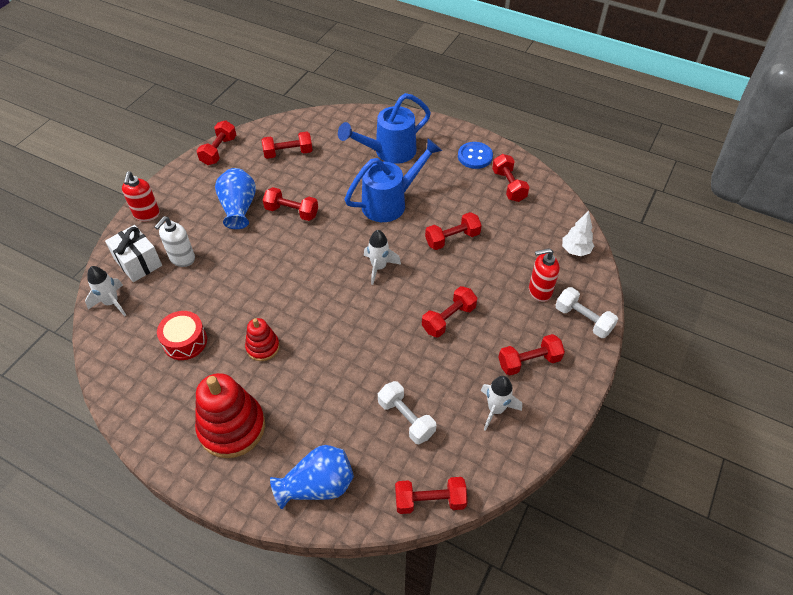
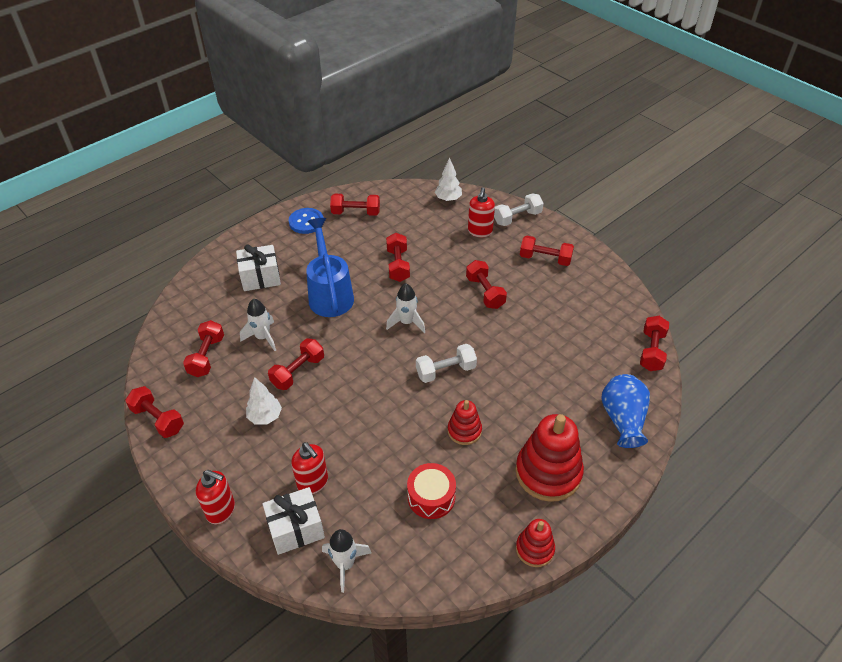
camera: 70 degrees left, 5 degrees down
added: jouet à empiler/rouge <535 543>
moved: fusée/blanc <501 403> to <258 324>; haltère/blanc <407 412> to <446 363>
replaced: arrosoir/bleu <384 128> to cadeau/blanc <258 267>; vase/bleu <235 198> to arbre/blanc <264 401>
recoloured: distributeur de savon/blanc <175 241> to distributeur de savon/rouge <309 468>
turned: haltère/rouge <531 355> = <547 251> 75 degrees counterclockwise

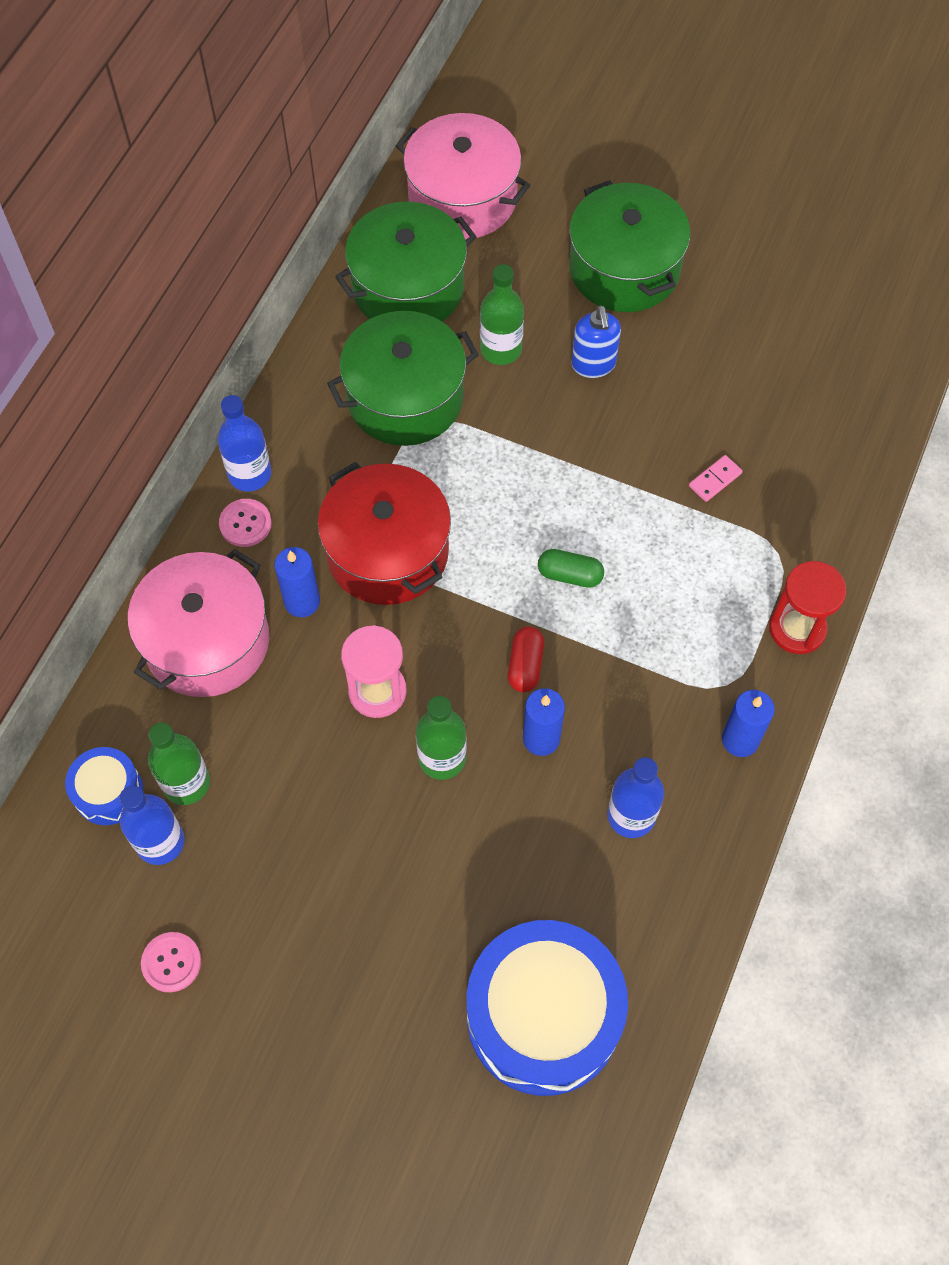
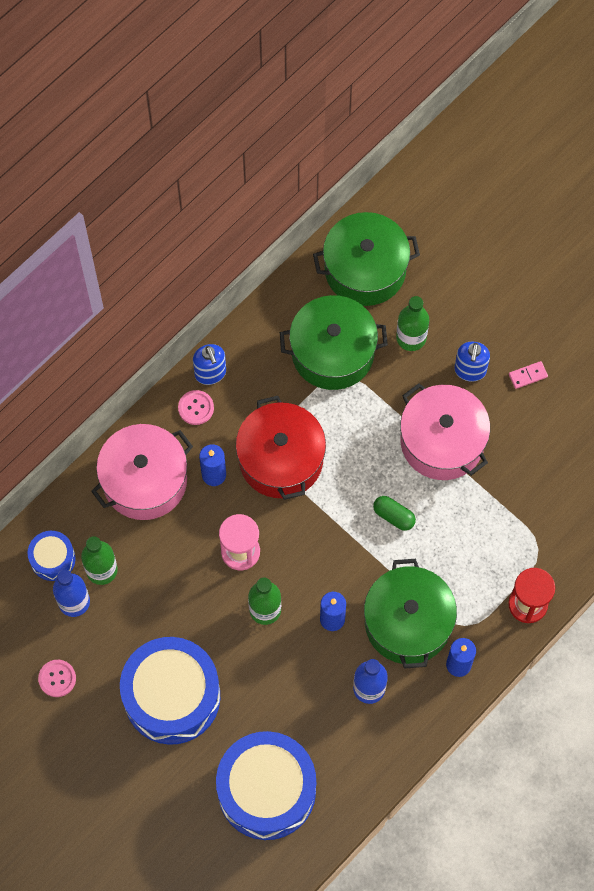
camera: 20 degrees right, 5 degrees up
removed: gélule/rouge <526 659>
added: tambour/bleu <170 691>
moved: marmite/vert <629 246> to <410 614>; marmite/rose <463 176> to <445 431>; domino/rose <716 478> to <528 375>
replaced: bouteille/bleu <245 443> to distributeur de savon/bleu <209 364>

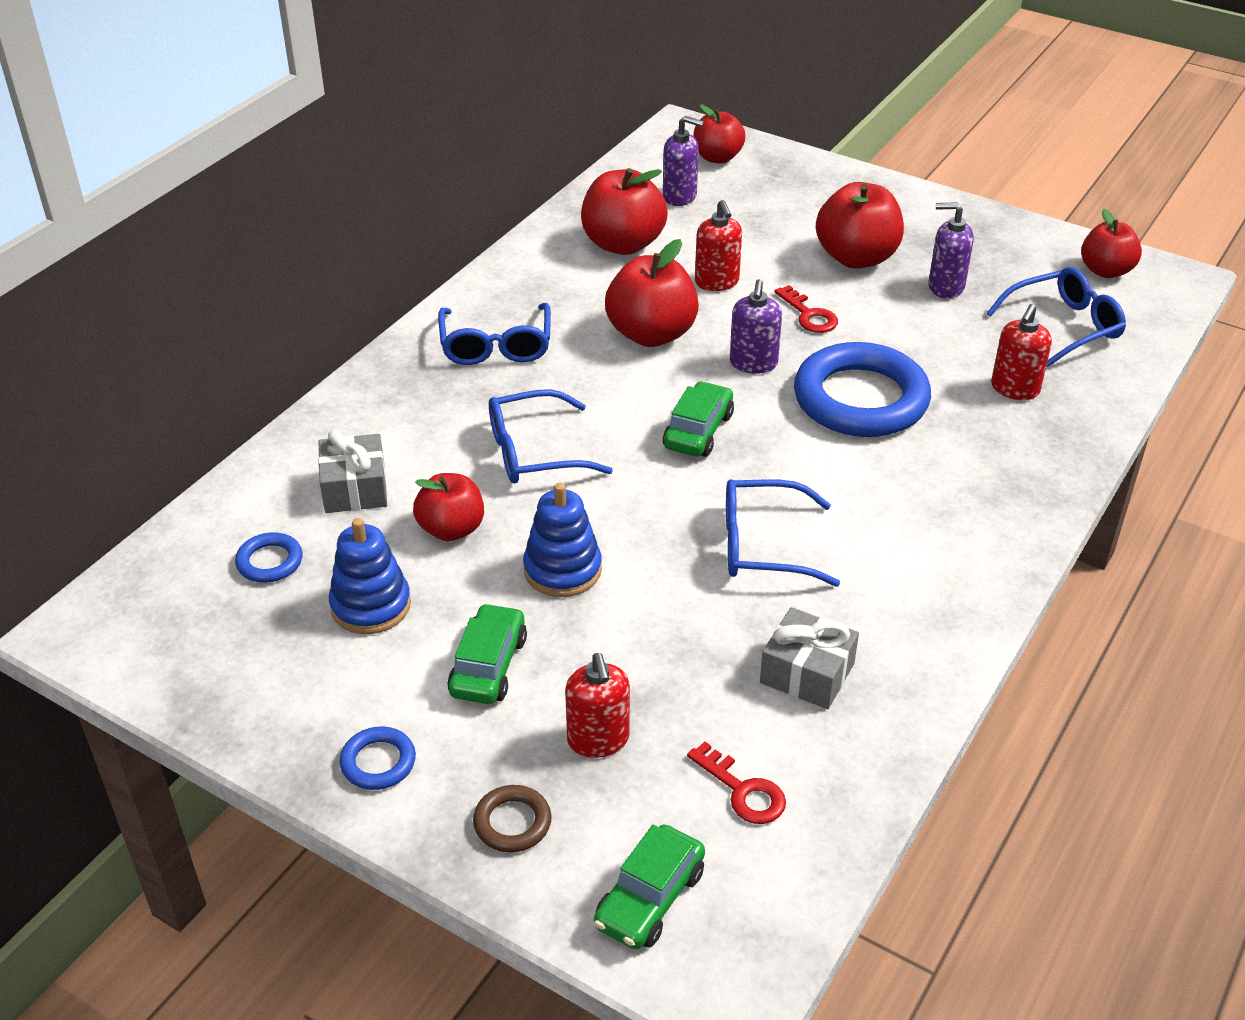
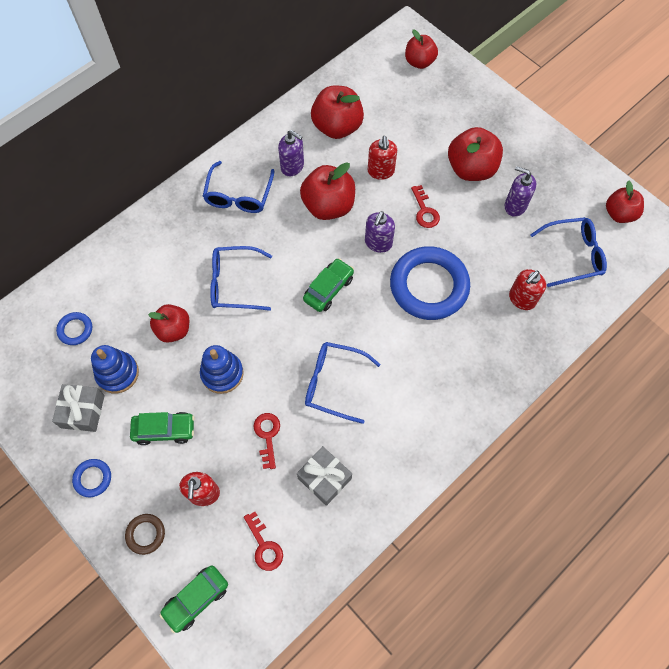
camera: 15 degrees right, 25 degrees up
added: clé/rouge <267 441>
moved: cadeau/gris <352 471> to <78 408>; distributeur de savon/violet <683 161> to <291 153>
turned: voiture/vert <487 653> = <162 428> 60 degrees clockwise

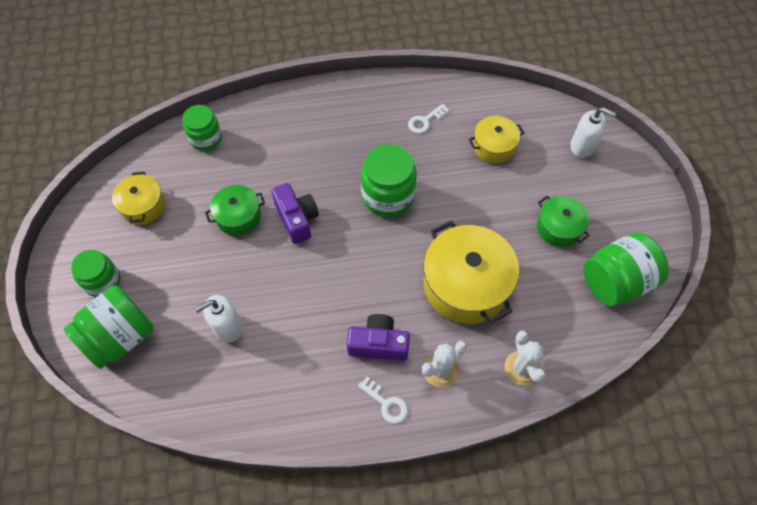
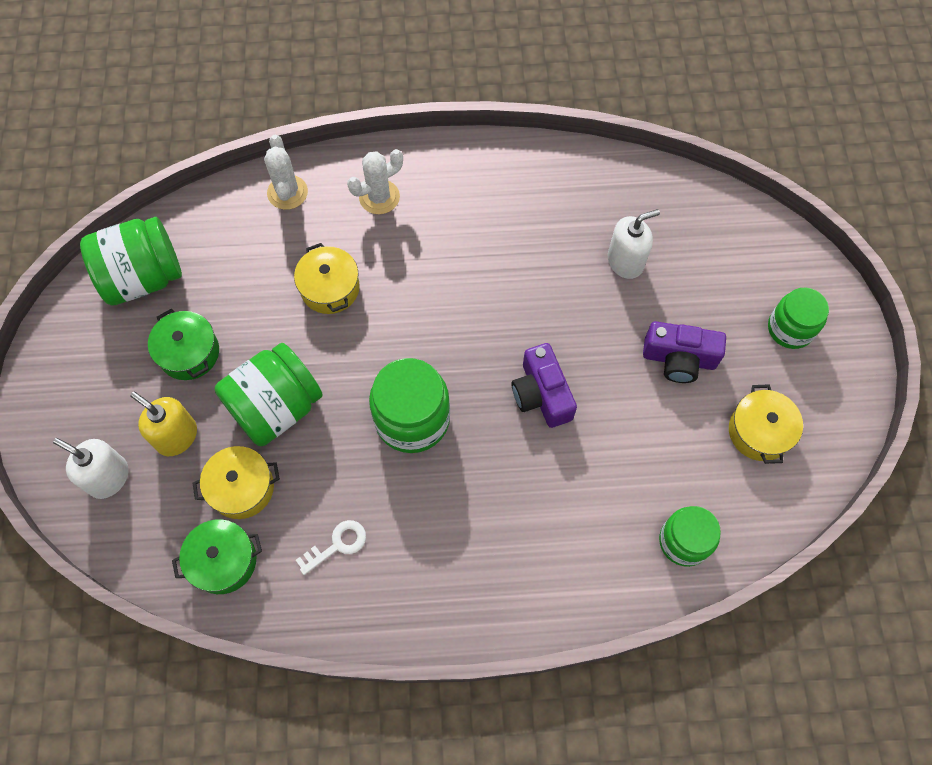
camera: 175 degrees left, 5 degrees up
removed: clé/blanc <383 400>
added: distributeur de savon/jaune <163 424>
moved: marmite/vert <235 210> to <217 556>; bocal/vert <109 327> to <269 394>; appareil photo/violet <378 337> to <684 352>
resized: marmite/jaune <471 272> = <327 278> x0.55

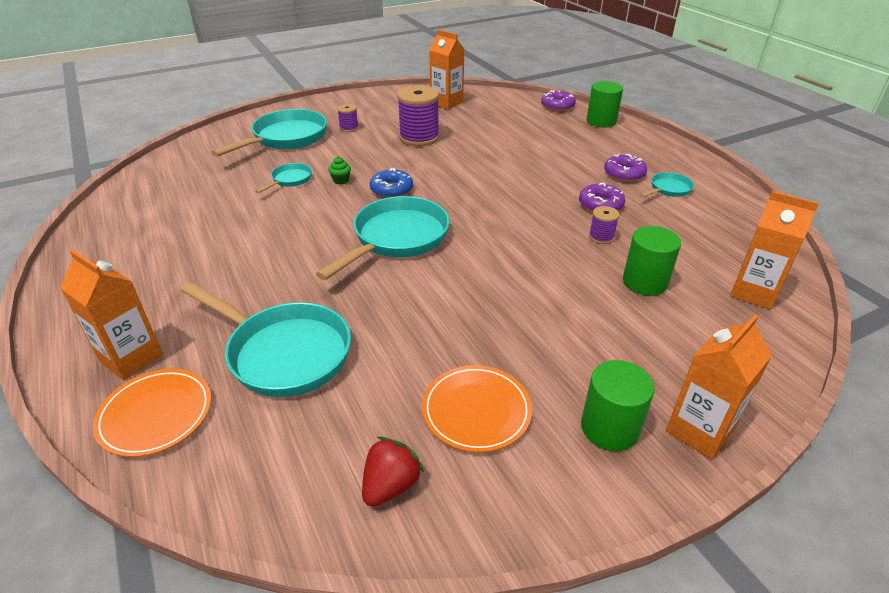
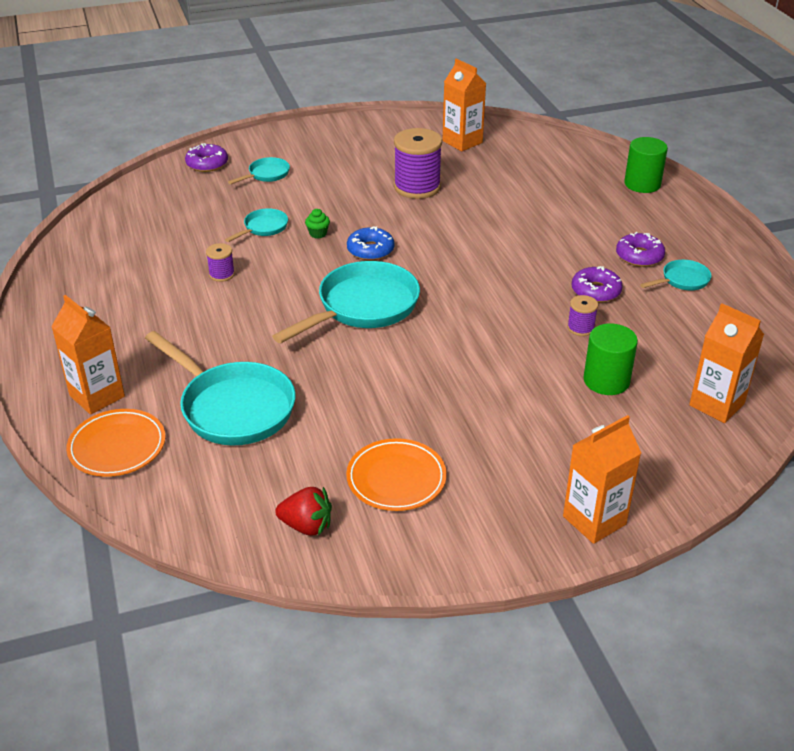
camera: 10 degrees right, 0 degrees up
removed: cylindre/vert <618 405>
moved: beignet/violet <558 100> to <206 157>; bobine/violet <348 118> to <220 262>
turned: fraise/rouge <393 472> = <303 511> 60 degrees clockwise
resized: poêle/turquoise <269 133> = <259 170> x0.48

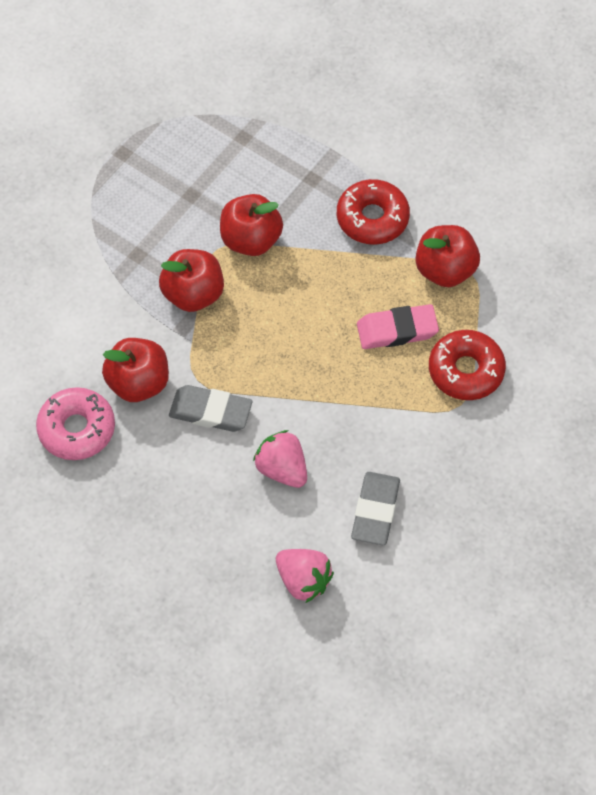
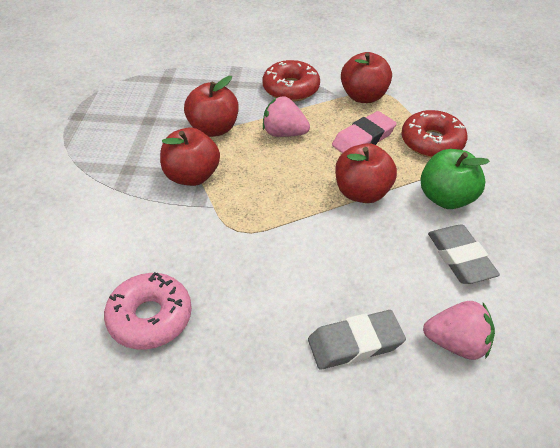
camera: 30 degrees left, 15 degrees down
added: pomme/vert <455 179>
moved: fraise/rose <280 459> to <286 116>; gomme/gris <210 408> to <357 340>; pomme/rouge <135 370> to <366 173>

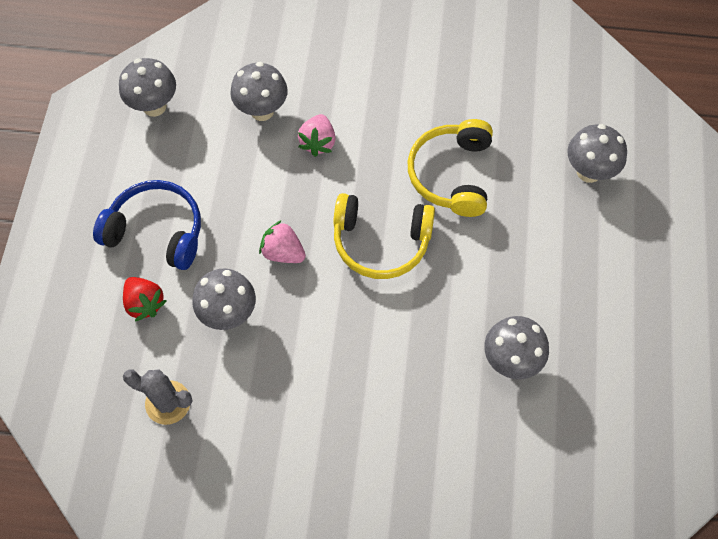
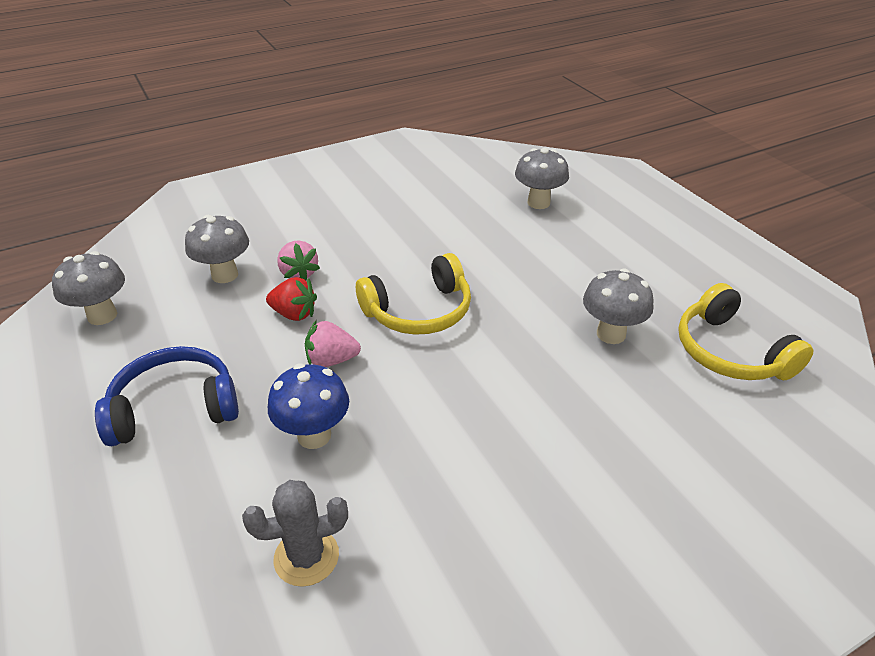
camera: 35 degrees left, 25 degrees down
moved: fraise/rouge <145 299> to <291 299>; casque audio/jaune <450 168> to <746 331>
recoloured: champignon/gris <224 299> to champignon/bleu <308 406>

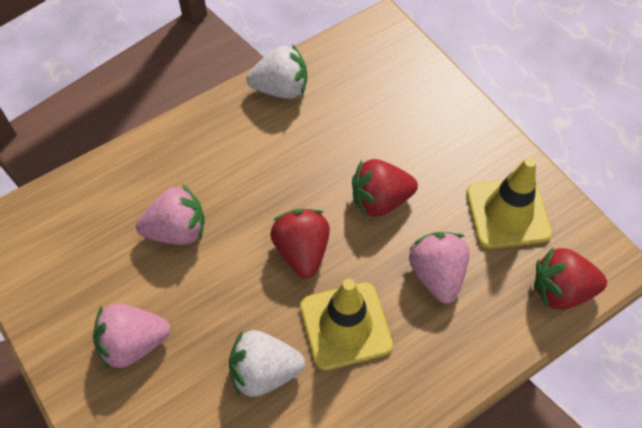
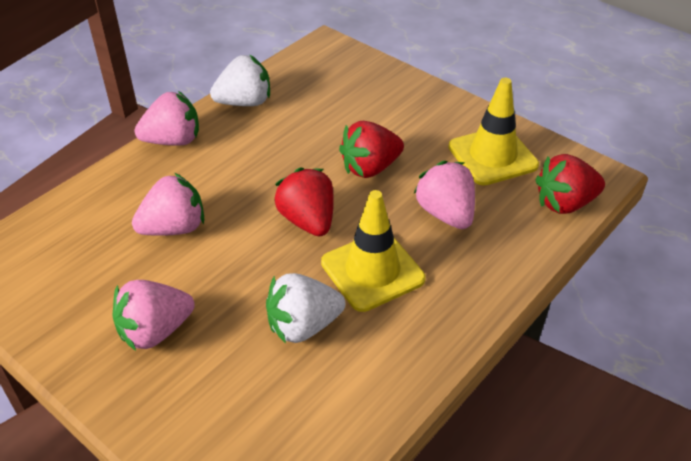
camera: 15 degrees left, 15 degrees down
added: fraise/rose <167 118>

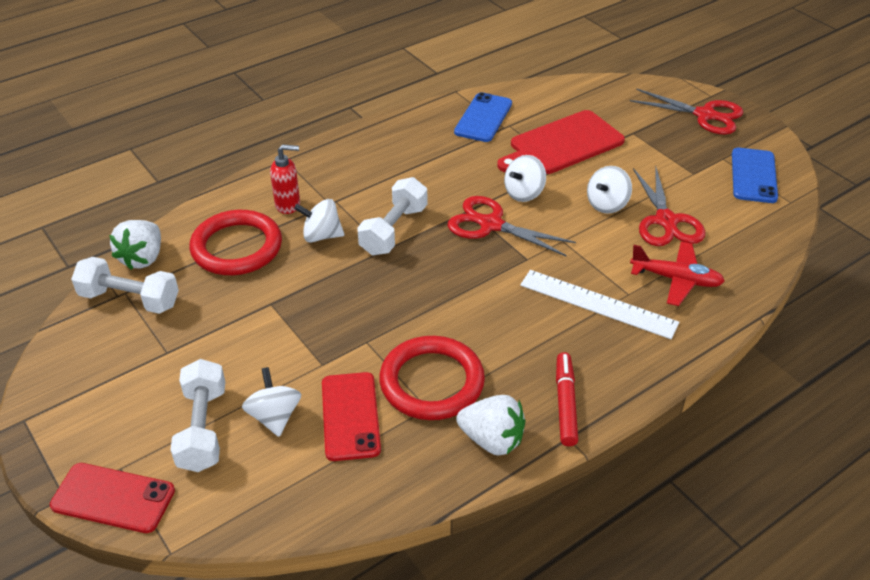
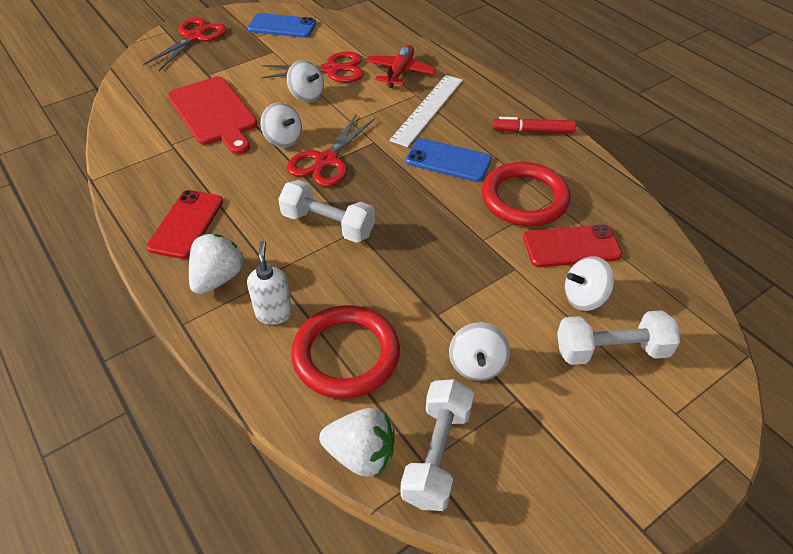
camera: 90 degrees left, 5 degrees up
moved: téléphone/rouge <112 498> to <184 224>; fraise/blanc <490 425> to <216 264>; téléphone/bleu <483 117> to <449 160>; toupie/blanc <319 221> to <479 352>
recoloured: distributeur de savon/rouge <285 179> to distributeur de savon/blanc <270 283>

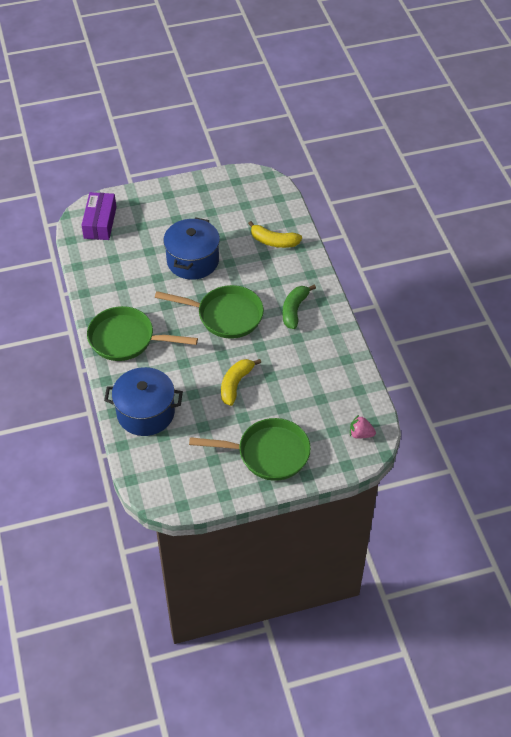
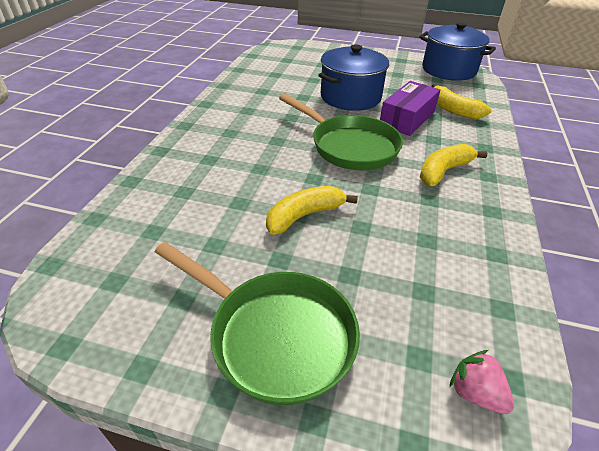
camera: 30 degrees right, 10 degrees down
removed: poêle/vert <142 333>
moved: boîte/violet <98 216> to <410 108>; marmite/bleu <143 401> to <457 51>
recoloured: banane/vert <299 307> to banane/jaune <453 165>

